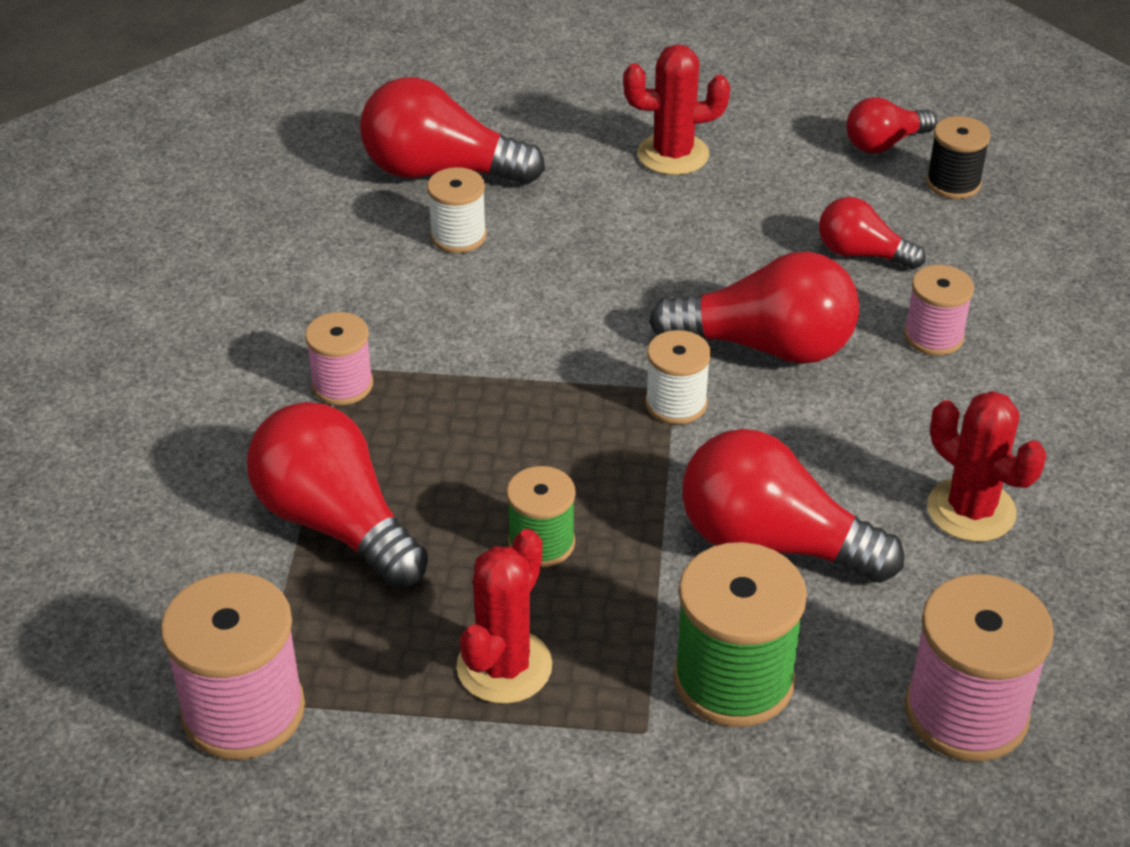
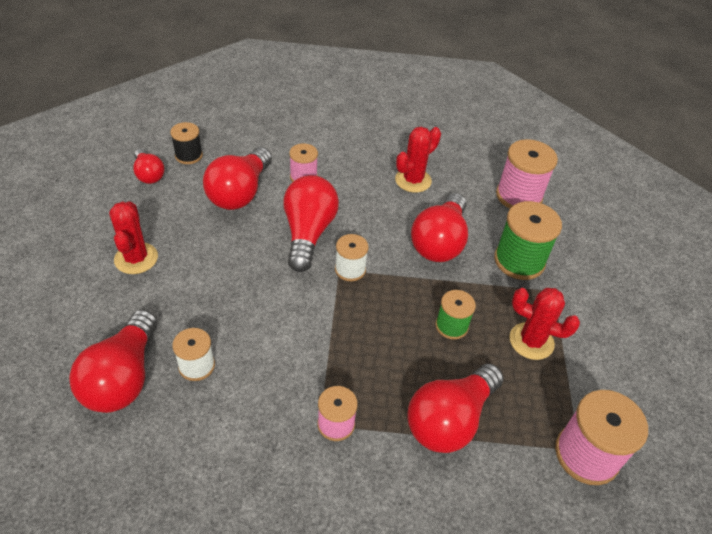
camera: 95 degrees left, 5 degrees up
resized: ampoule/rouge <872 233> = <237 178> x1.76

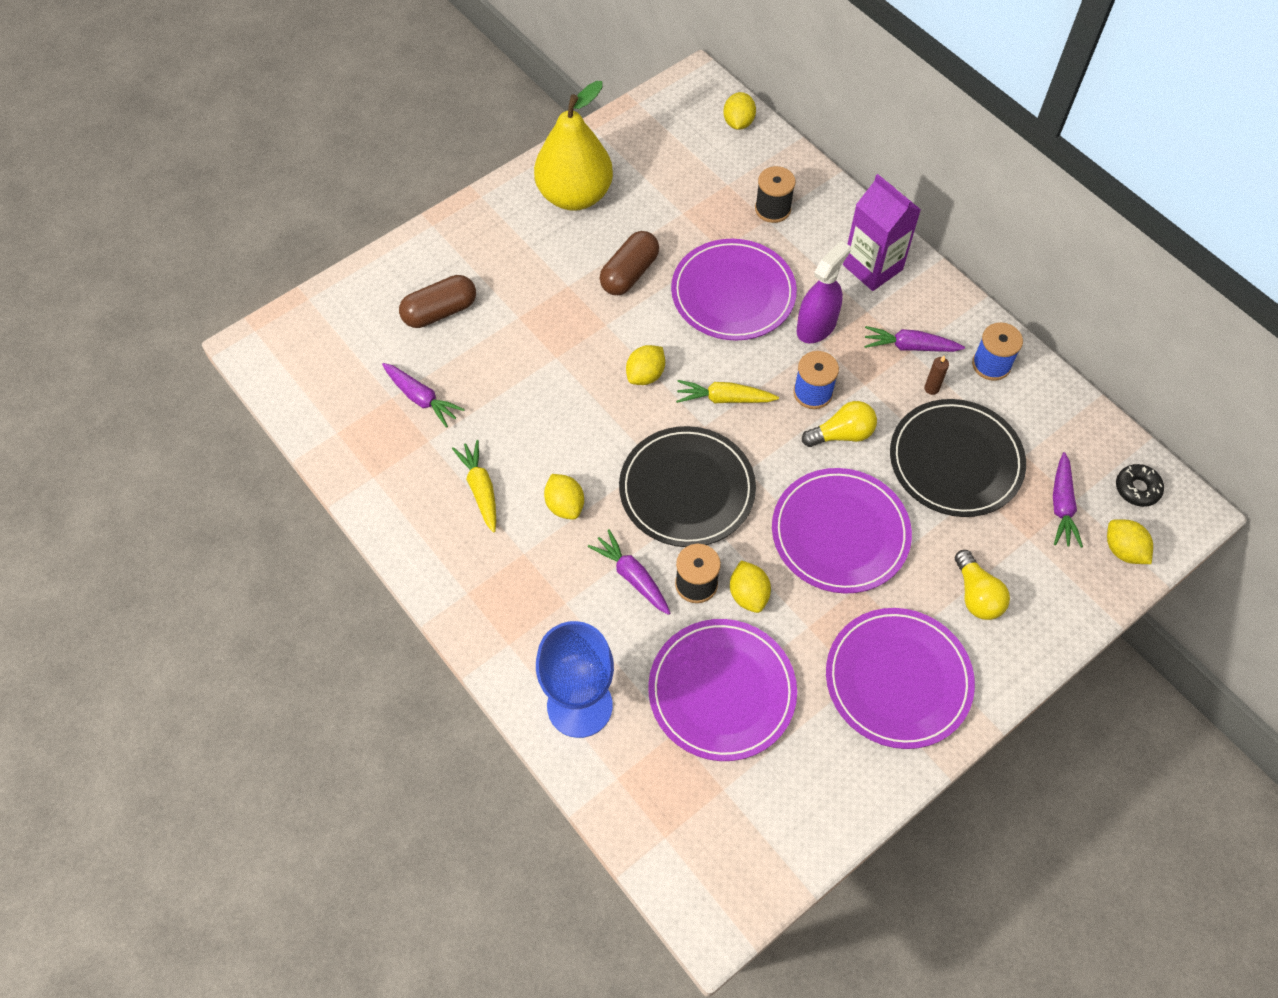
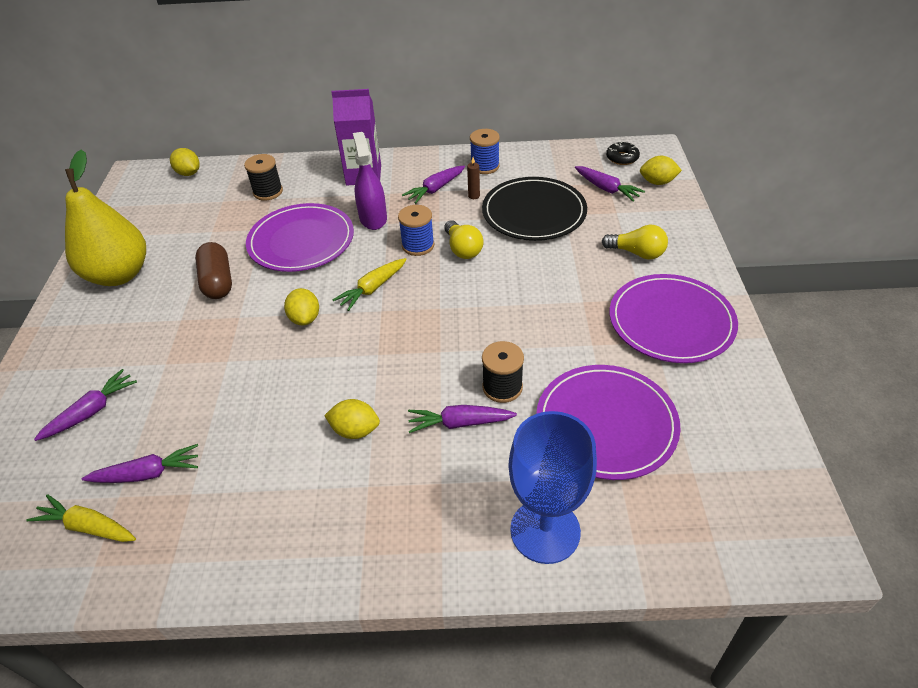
camera: 50 degrees left, 15 degrees down
removed: assiette/noir <687 486>; citron/jaune <750 586>; assiette/violet <842 531>
moved: carotte/jaune <474 486> to <81 518>
replaced: gélule/marron <437 301> to carotte/violet <85 405>
turned: ampoule/jaune <839 424> = <464 239> 135 degrees clockwise

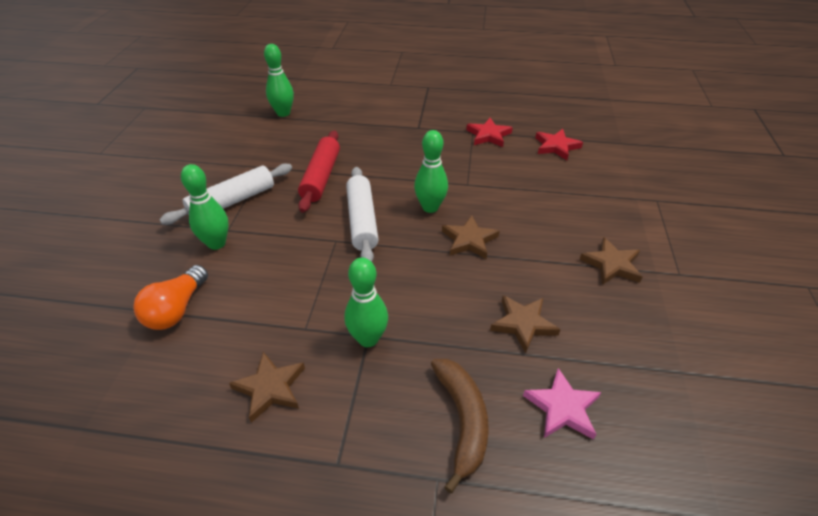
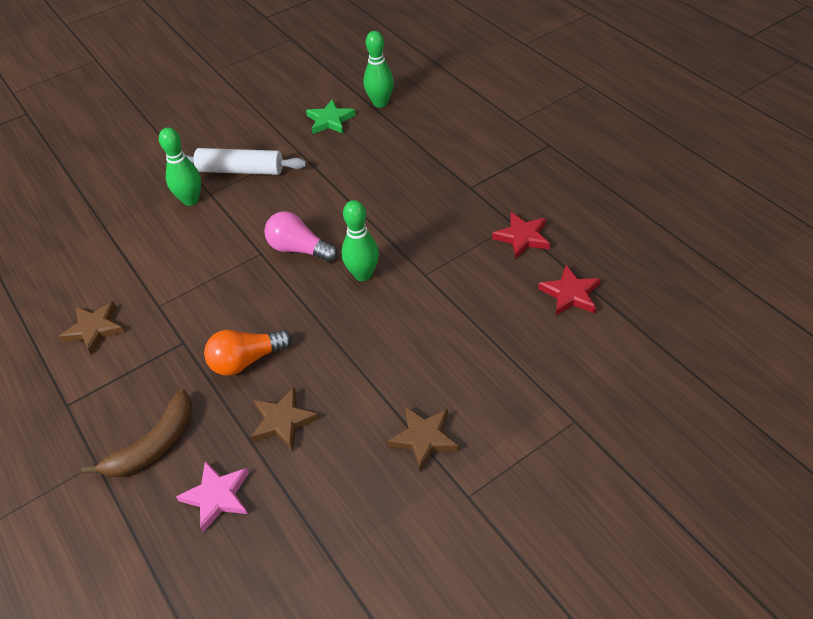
camera: 50 degrees right, 5 degrees up
removed: rouleau à pâtisserie/rouge <319 172>; quille/vert <366 302>; étoile/marron <471 237>
added: étoile/vert <331 117>
moved: ampoule/orange <170 297> to <248 353>
replaced: rouleau à pâtisserie/blanc <362 214> to ampoule/rose <301 236>

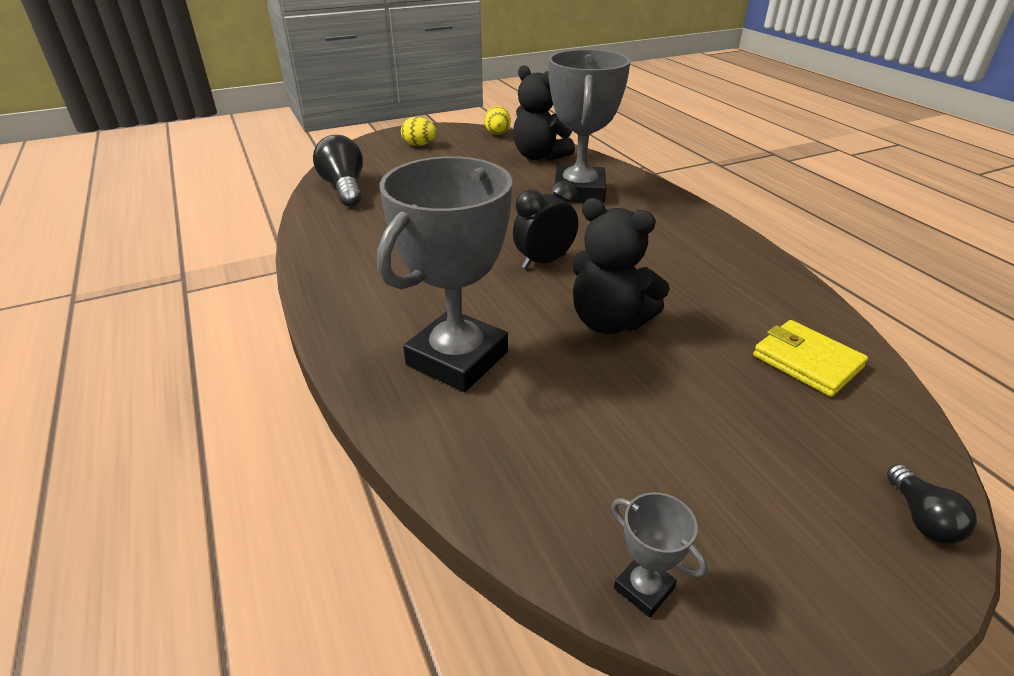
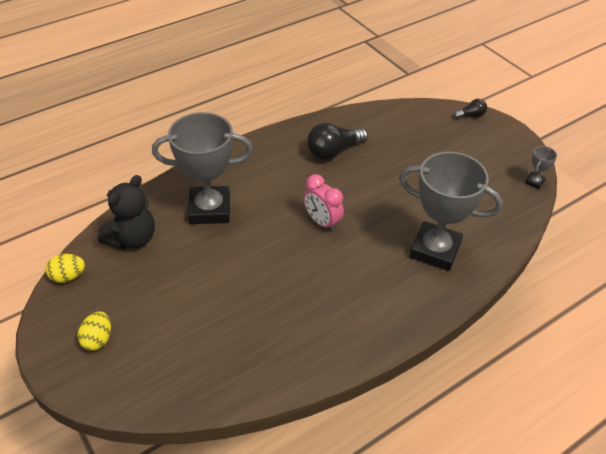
camera: 100 degrees left, 10 degrees up
removed: ours en peluche/noir <621 266>; portefeuille/jaune <810 358>
moved: ampoule/noir <338 171> to <337 141>
recoloured: réveil/noir <545 225> to réveil/rose <324 203>

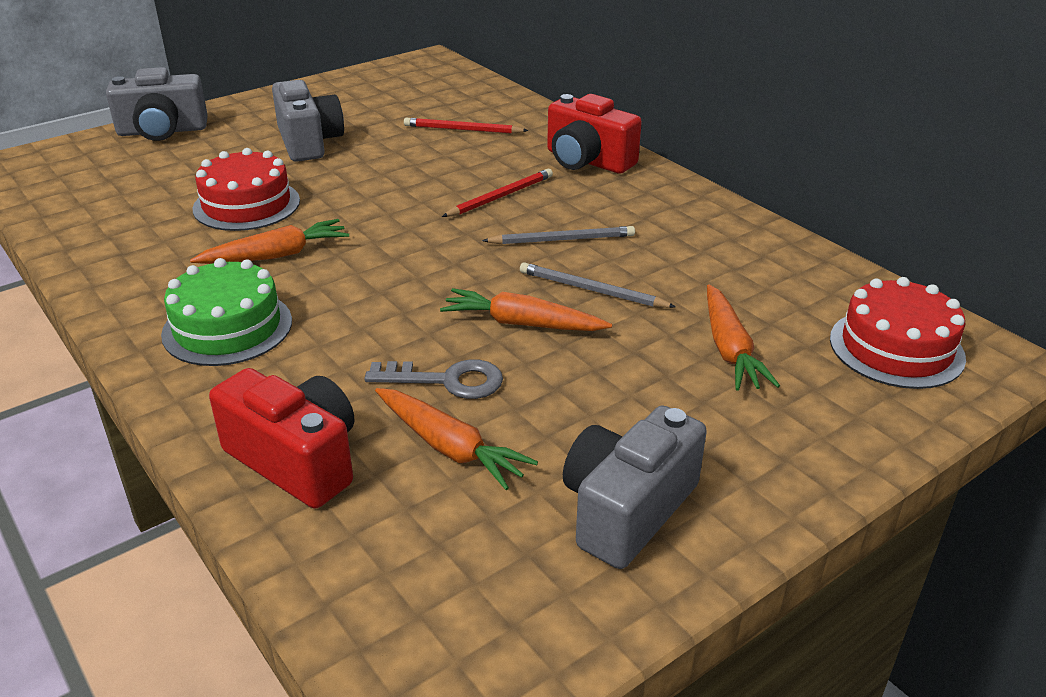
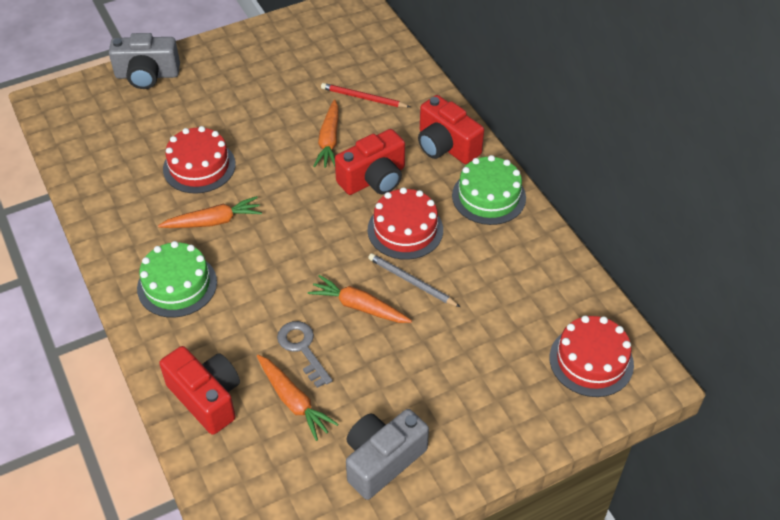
camera: 10 degrees right, 15 degrees up
removed: appareil photo/gris <308 121>
added: gâteau/vert <489 190>
moved: carotte/orange <743 337> to <326 133>
replaced: crayon/rouge <497 193> to appareil photo/rouge <370 162>; crayon/gris <558 235> to gâteau/rouge <405 223>
turned: clé/gris <433 379> = <304 354> 135 degrees counterclockwise

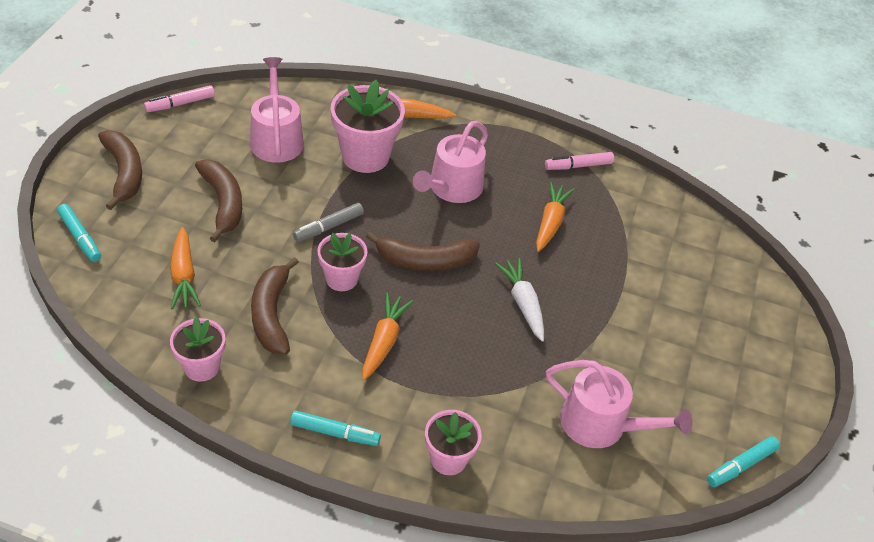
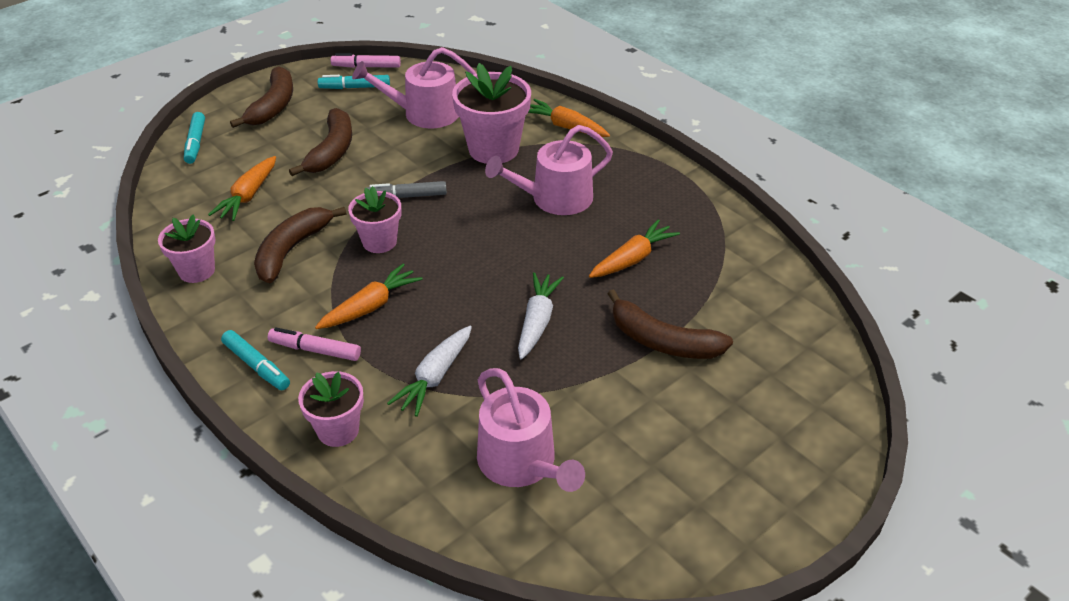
camera: 35 degrees right, 5 degrees down
added: carotte/blanc <429 371>
moved: feutre/rose <579 161> to <314 344>; feutre/turquoise <743 461> to <354 82>; banane/marron <423 251> to <670 324>
turned: arrosoir/rose <277 110> = <414 87> 120 degrees counterclockwise

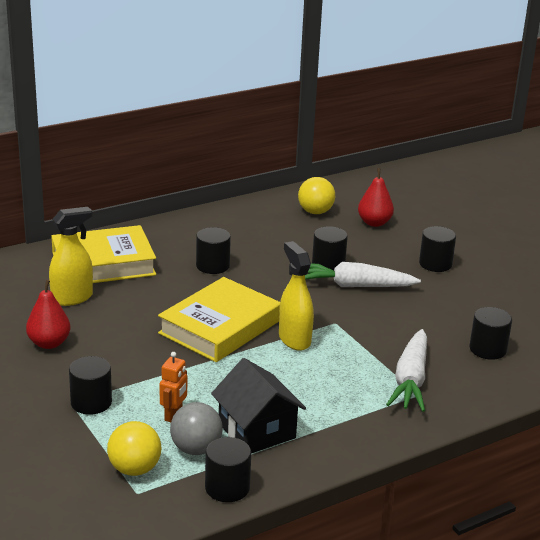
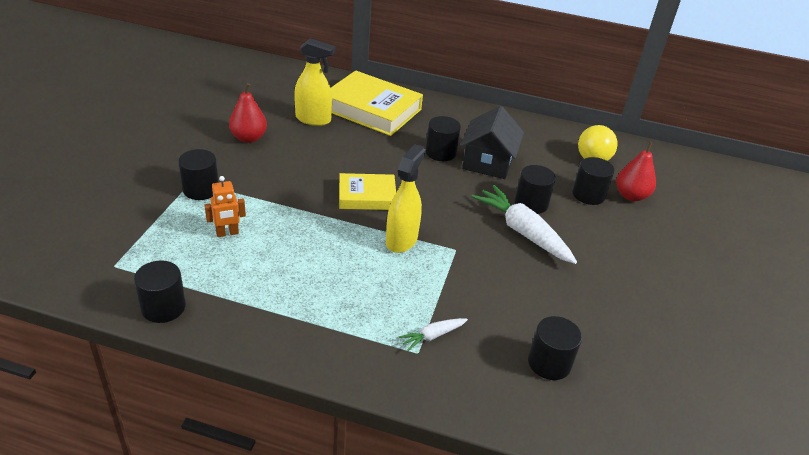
camera: 45 degrees right, 10 degrees up
removed: balle/jaune <134 448>; balle/gris <196 428>
moved: maison/noir <258 405> to <492 142>; cylindre/noir <437 249> to <593 181>
resized: livre/jaune <219 319> = <367 191> x0.59; carotte/blanc <406 370> = <433 334> x0.49

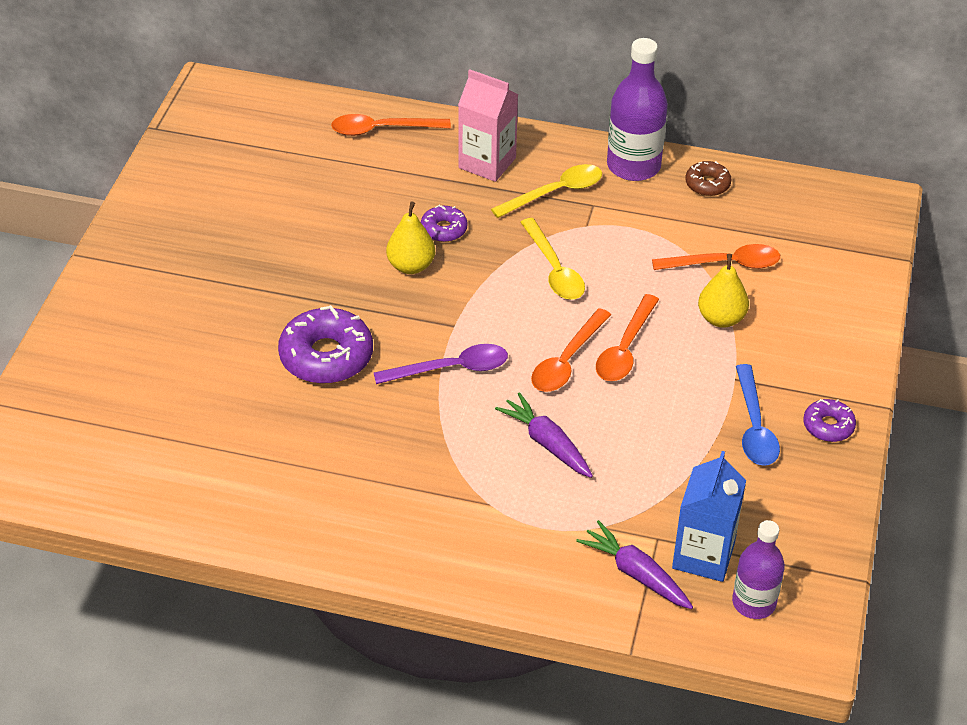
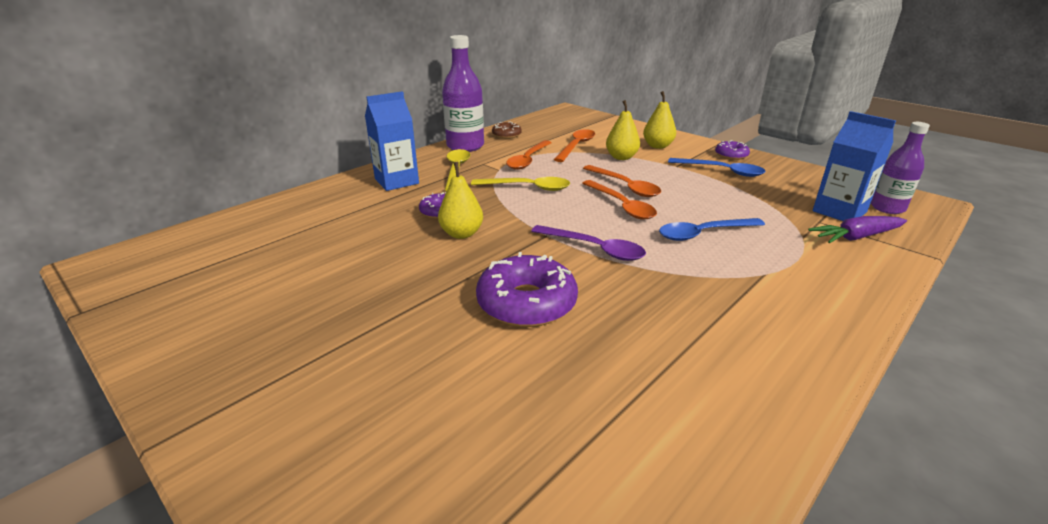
camera: 60 degrees left, 15 degrees down
added: poire/jaune <659 120>
moved: cuillère/orange <391 125> to <529 155>
replaced: carotte/violet <544 435> to cuillère/bleu <712 229>
recoloured: brique de lait/rose <488 125> to brique de lait/bleu <392 141>
turned: cuillère/violet <441 364> = <588 243> 105 degrees clockwise

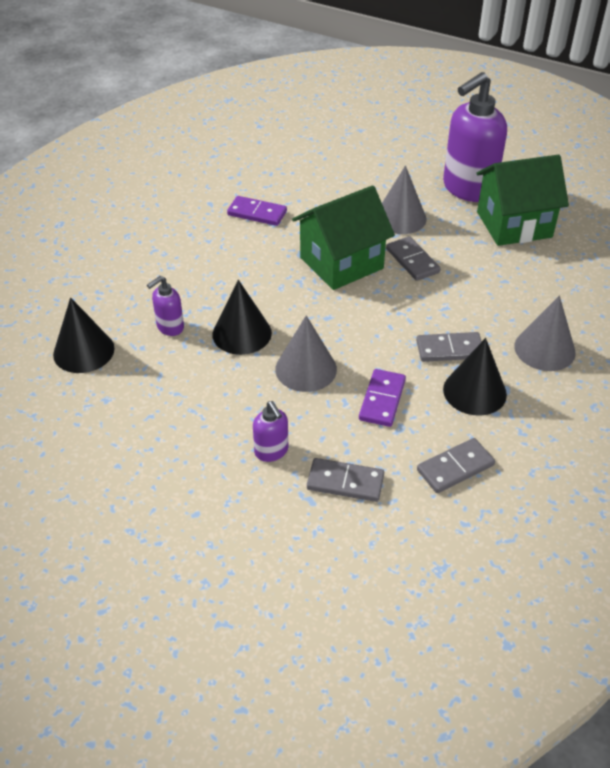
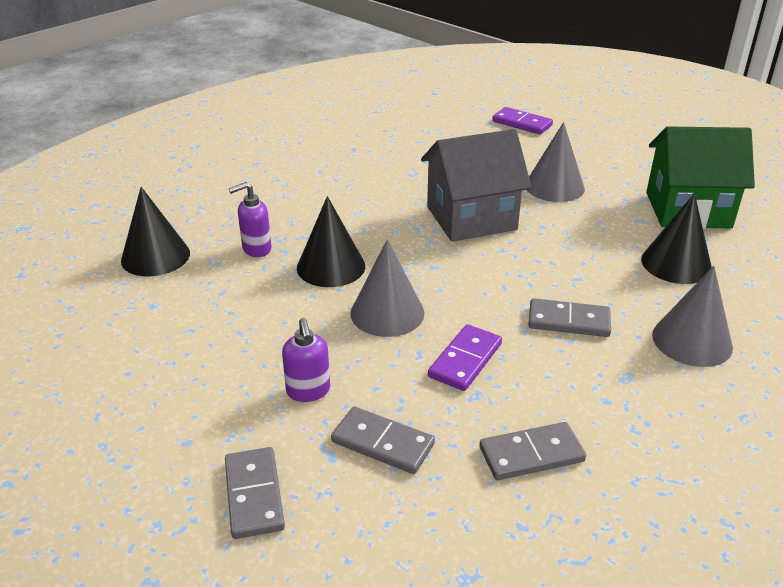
camera: 15 degrees right, 10 degrees down
removed: distributeur de savon/violet <475 137>
moved: domino/gris <413 258> to <255 493>; domino/violet <257 211> to <522 120>; cône/noir <475 377> to <676 238>
recoloured: maison/vert <343 237> to maison/gris <476 185>

